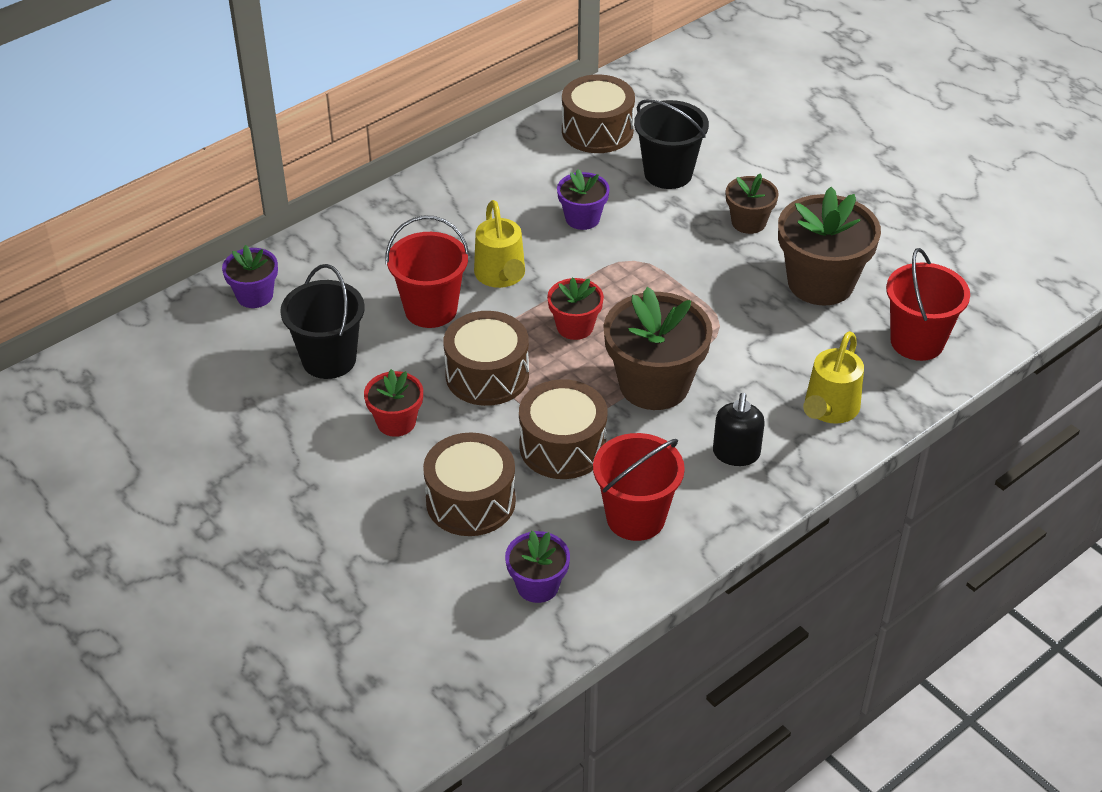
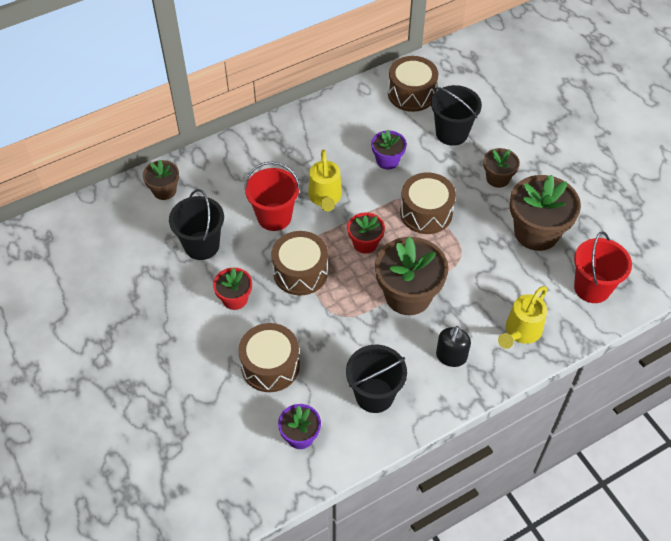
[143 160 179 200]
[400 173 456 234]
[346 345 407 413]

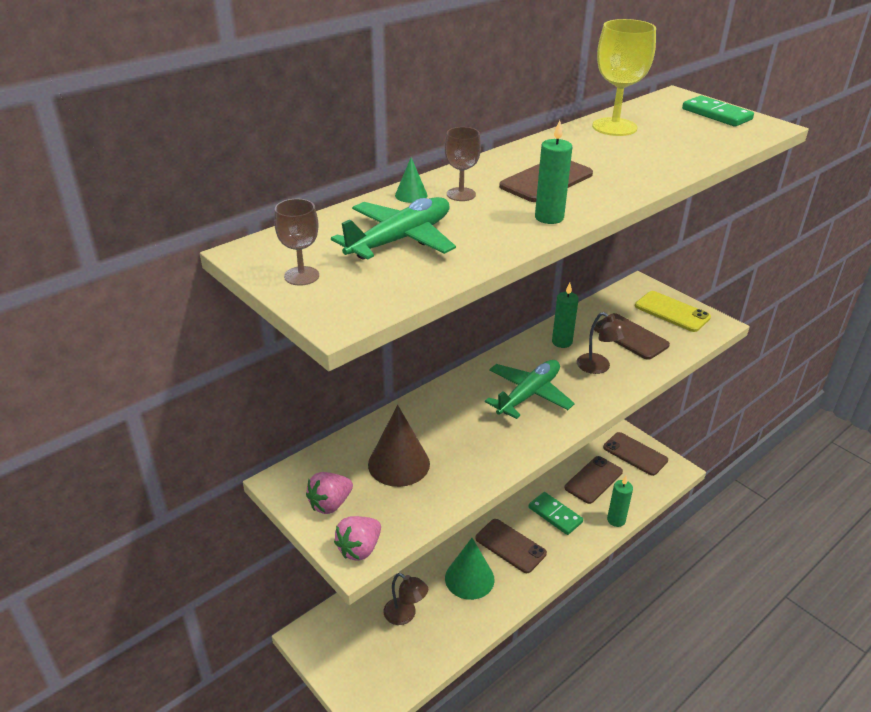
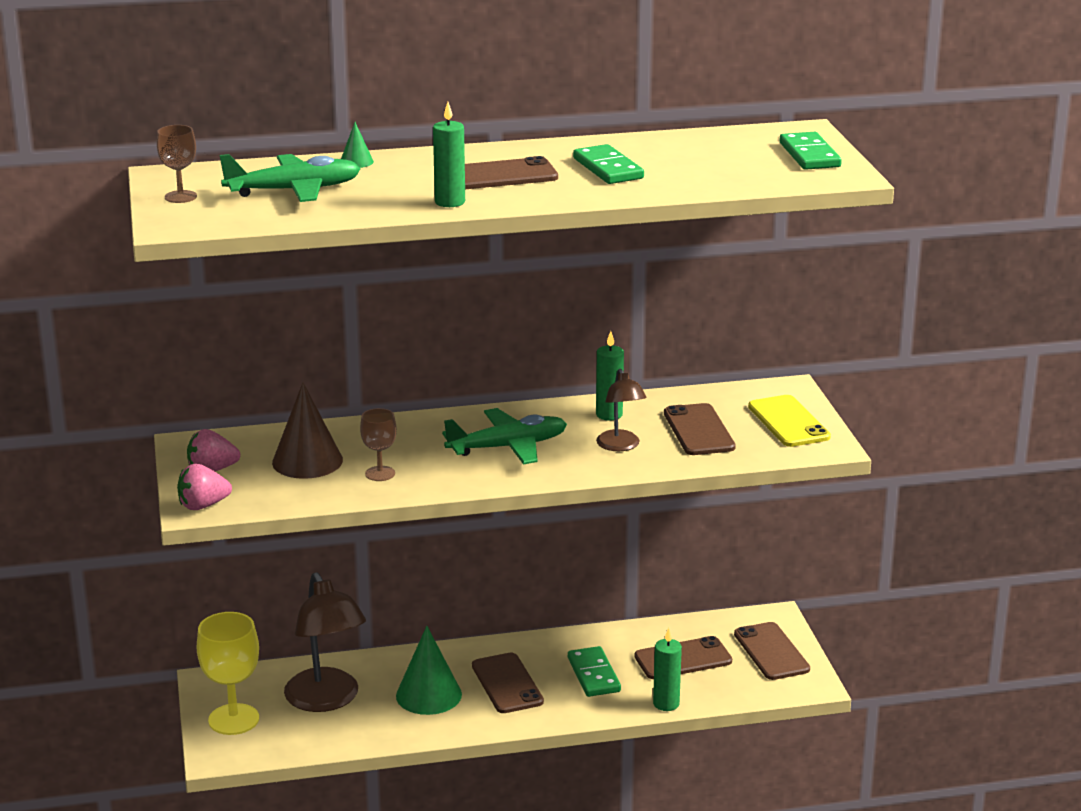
[197 612 259 735]
[360 408 397 481]
[284 572 366 712]
[573 144 644 184]

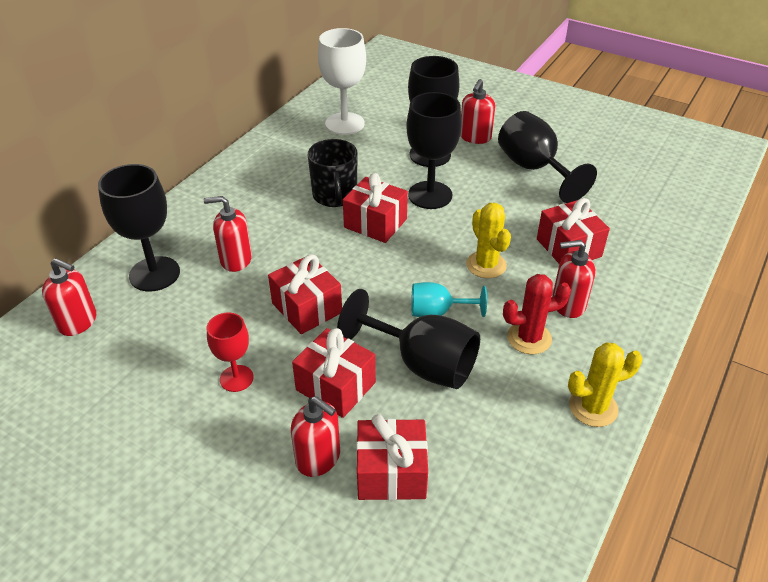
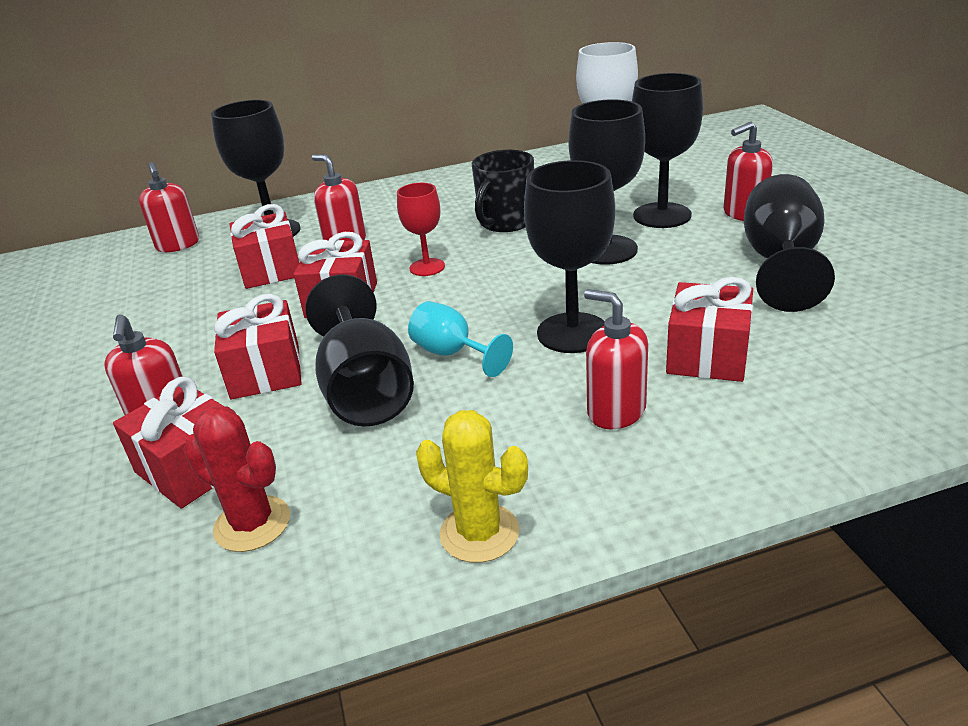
[229 204 299 289]
[524 160 615 353]
[183 406 290 552]
[397 183 445 276]

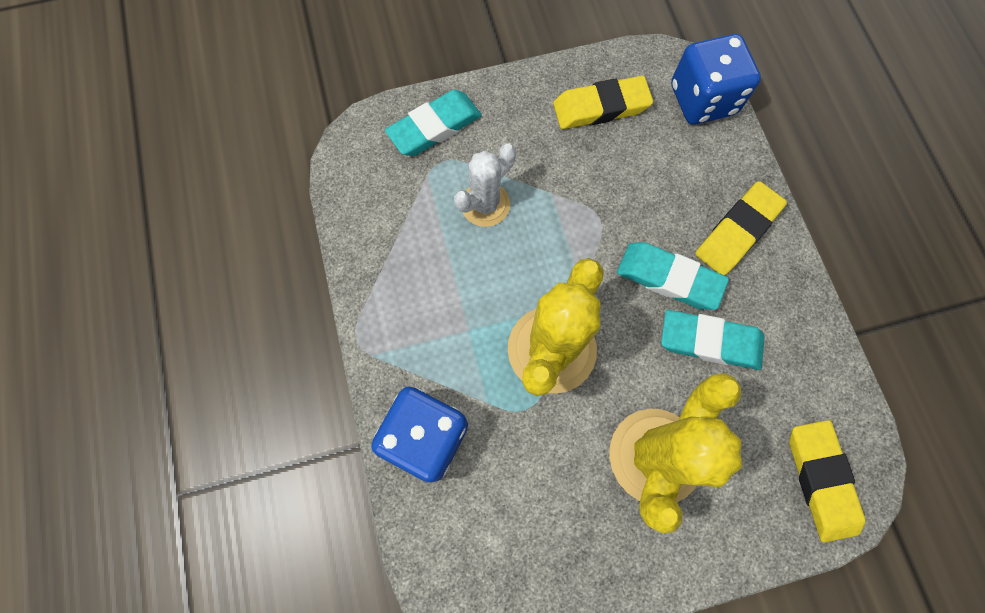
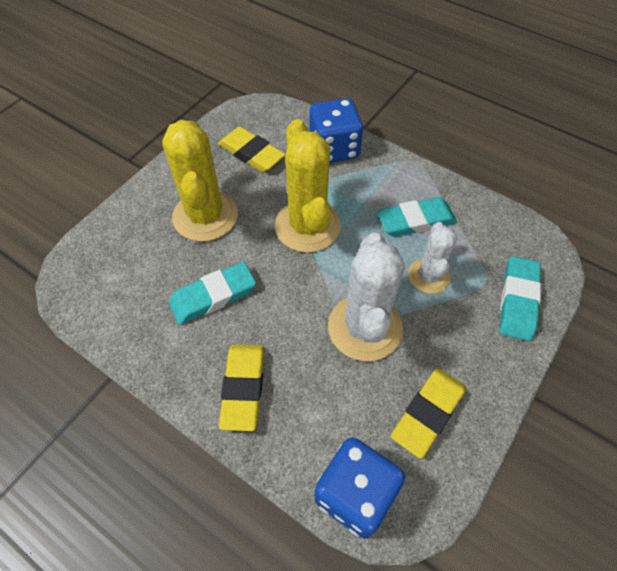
[377 197 457 237]
[218 127 285 172]
[328 233 405 361]

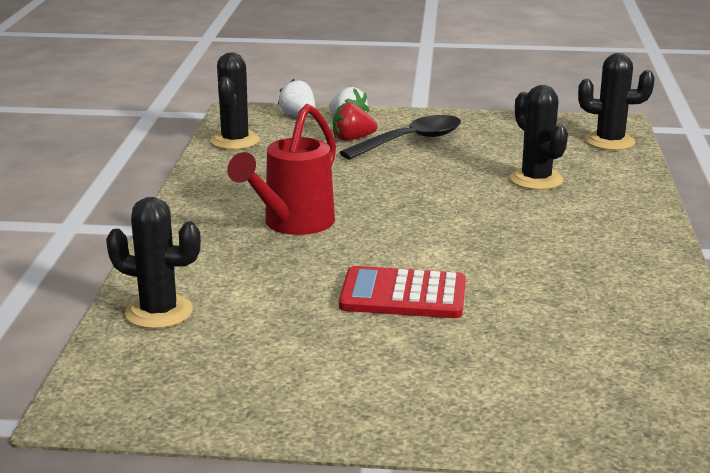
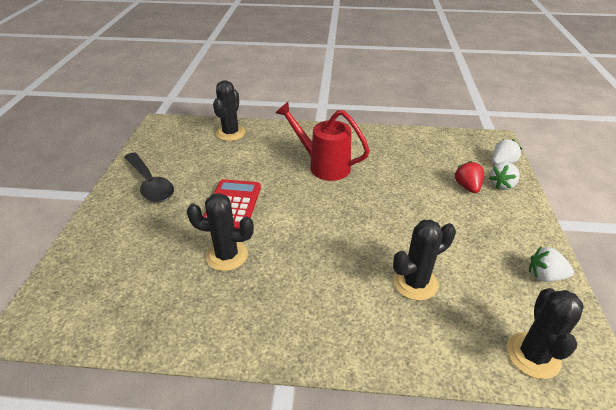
[187 193 254 271]
[124 152 174 202]
[529 246 574 282]

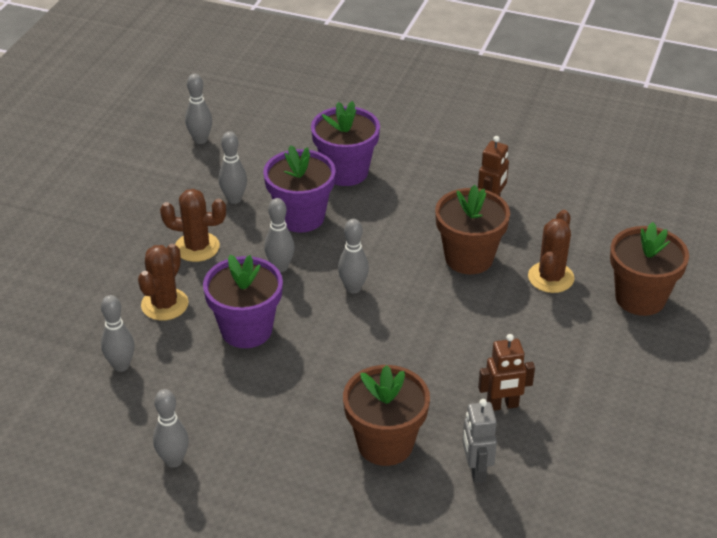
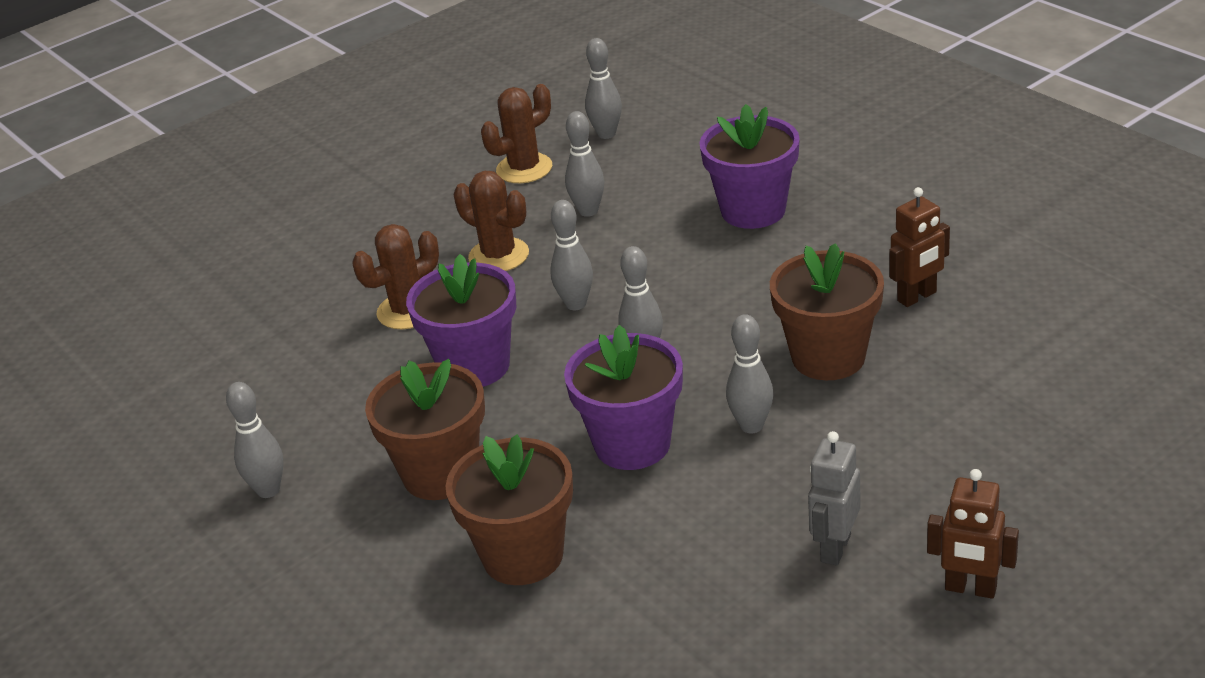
[564 325 683 470]
[481 84 552 183]
[365 359 485 500]
[726 314 773 433]
[927 469 1019 599]
[808 431 861 566]

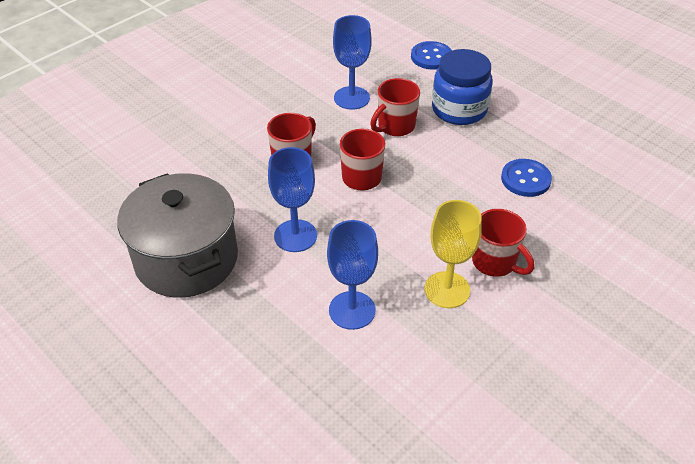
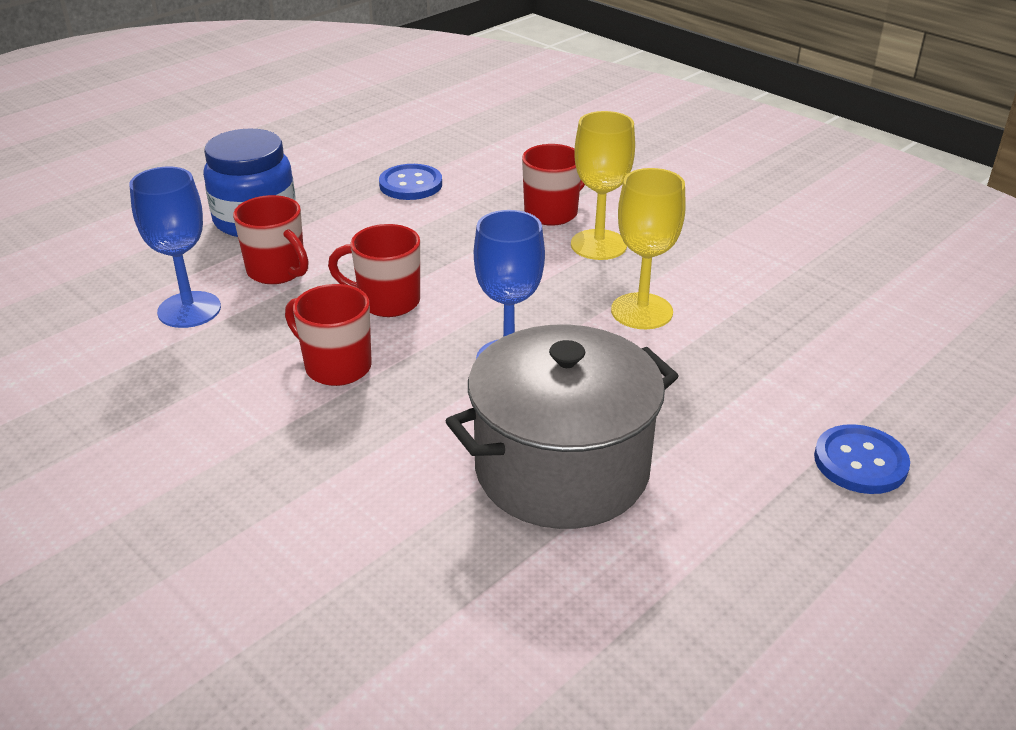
[814 424 910 494]
[611 168 686 329]

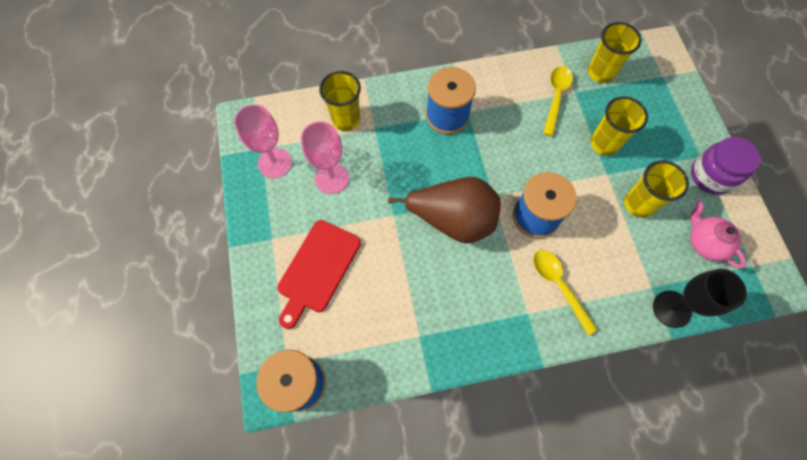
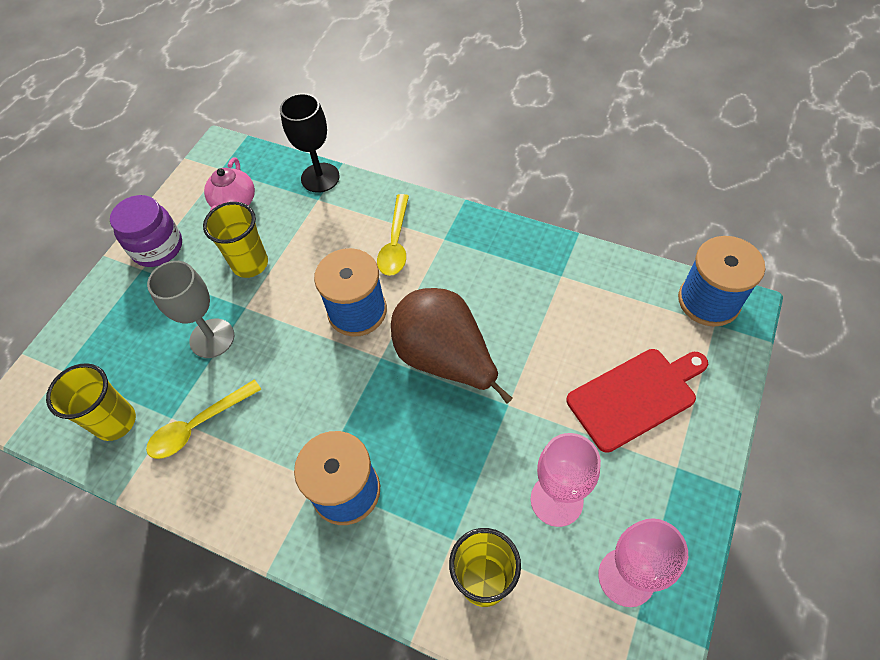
[147 261 234 358]

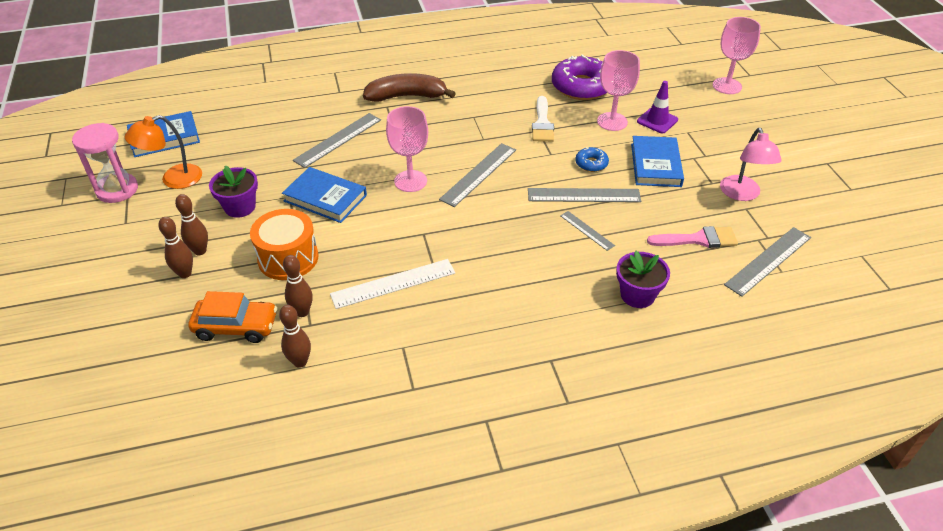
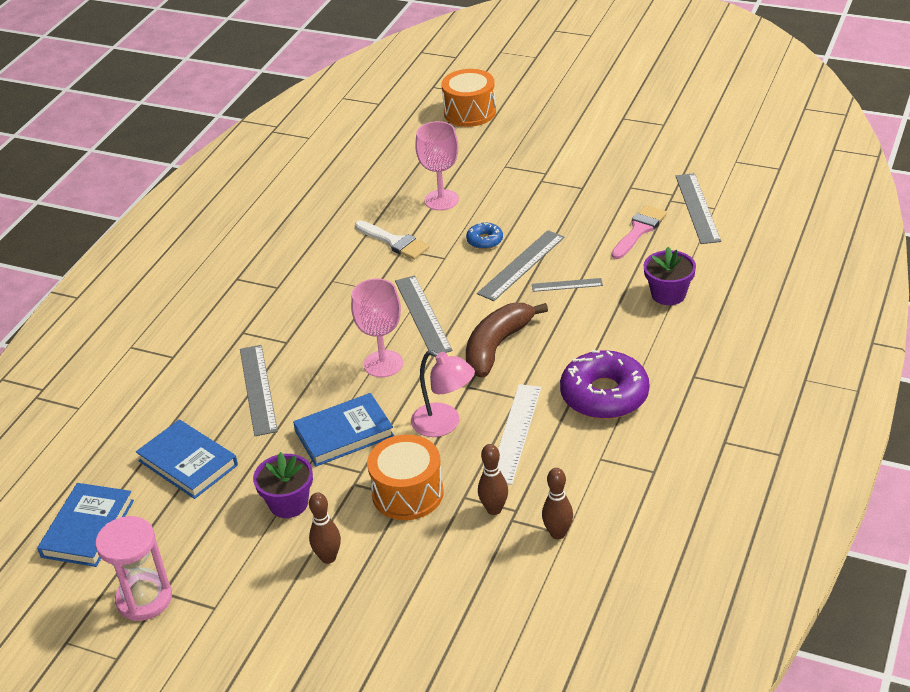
[442 69 496 127]
[560 350 649 419]
[466 303 548 378]
[637 81 678 133] (first image)
[125 115 202 189] (first image)
[411 350 475 437]
[136 420 238 499]
[159 217 193 278] (first image)
[188 291 277 343] (first image)

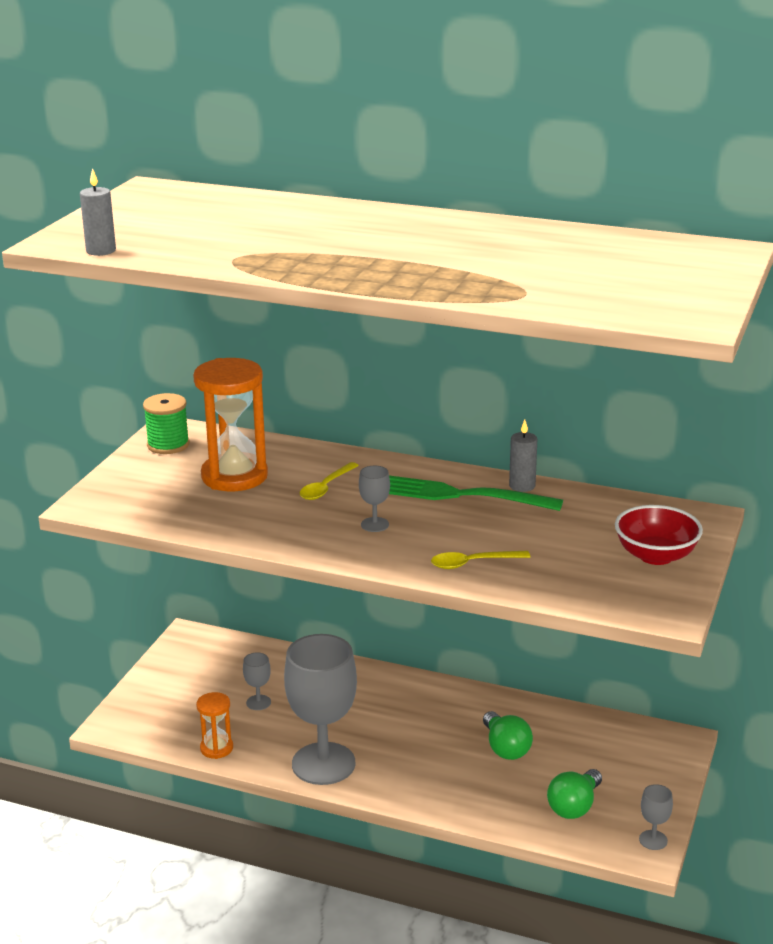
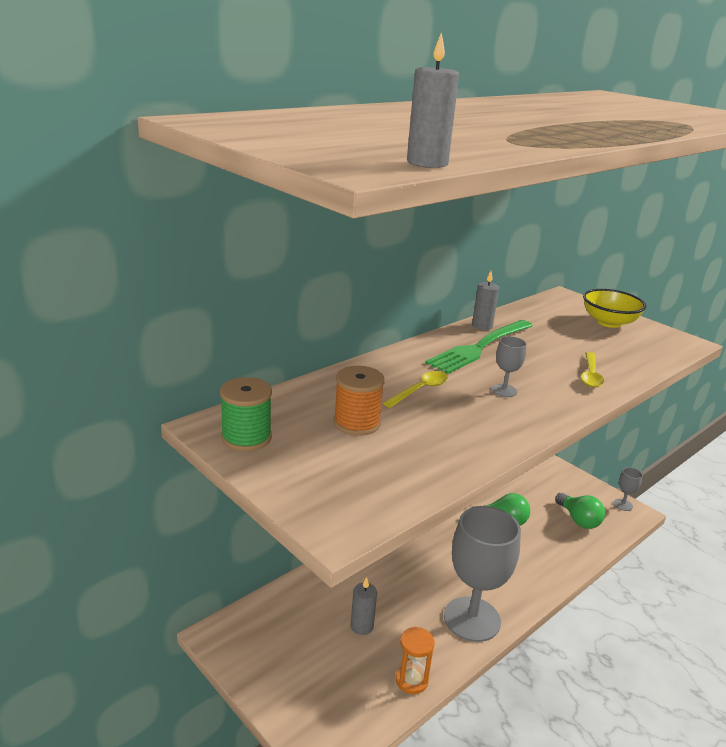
[333 366 385 436]
[383 371 448 408]
[583 289 646 328]
[351 577 377 635]

